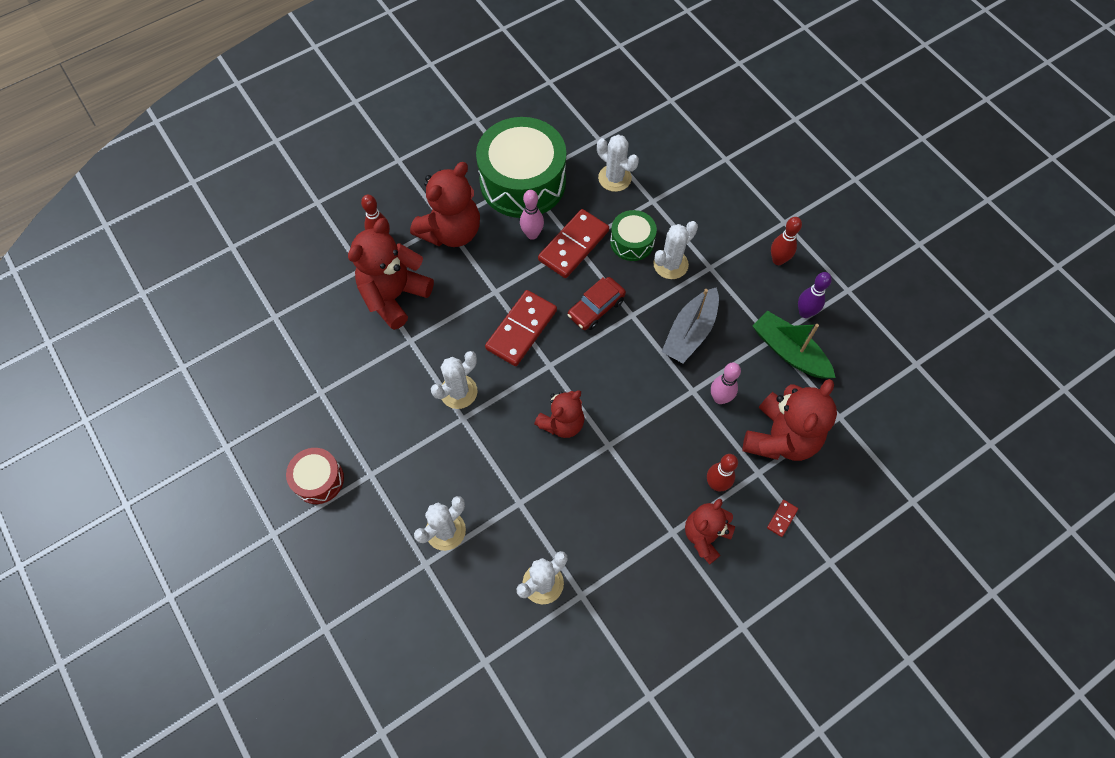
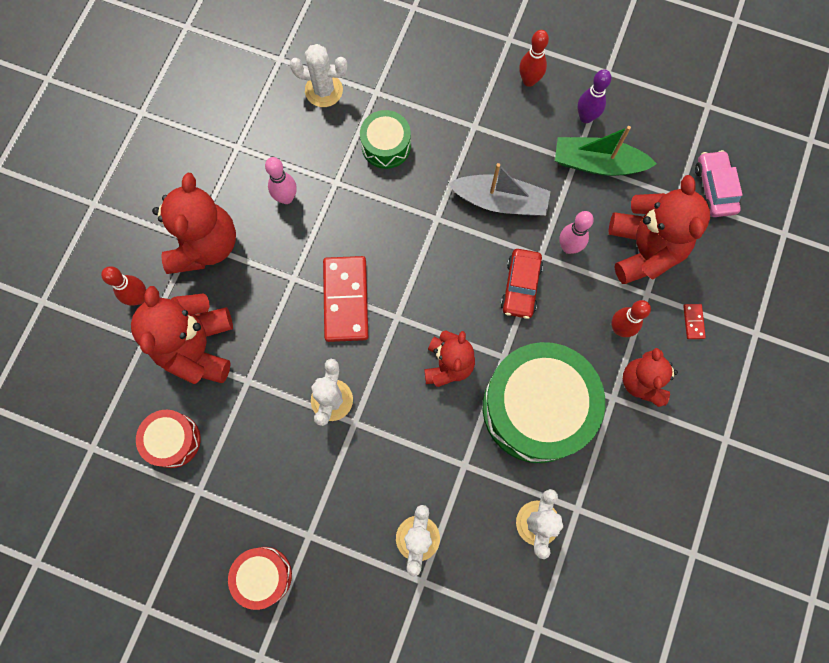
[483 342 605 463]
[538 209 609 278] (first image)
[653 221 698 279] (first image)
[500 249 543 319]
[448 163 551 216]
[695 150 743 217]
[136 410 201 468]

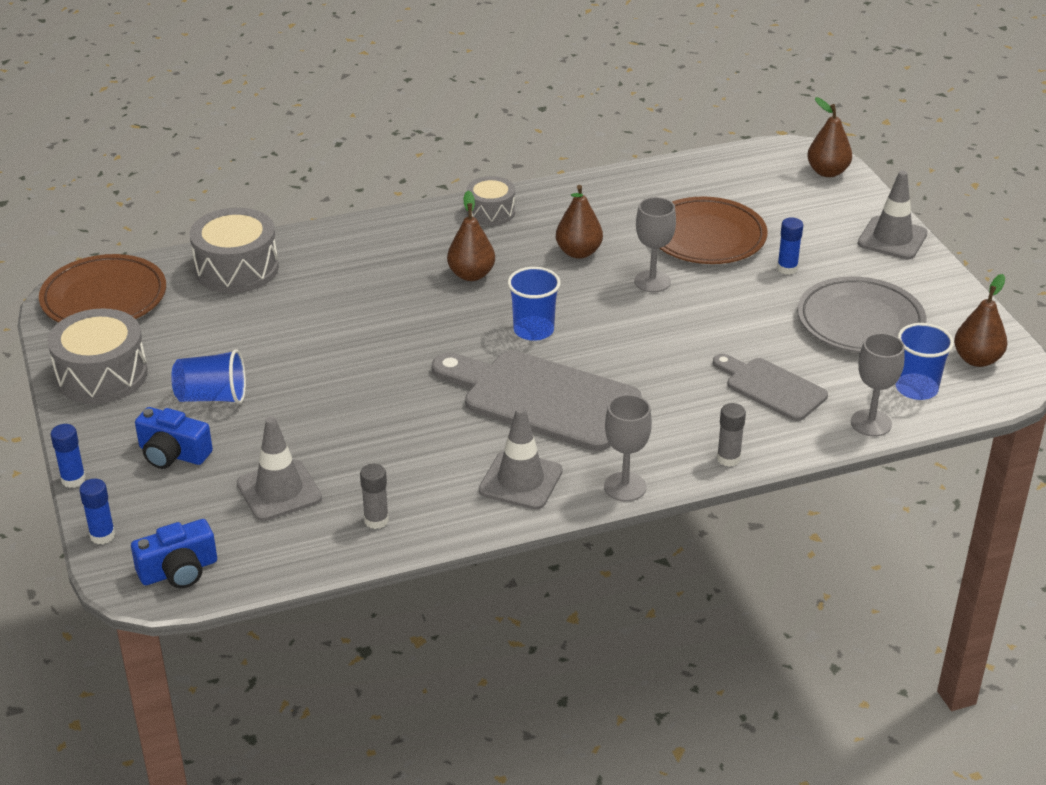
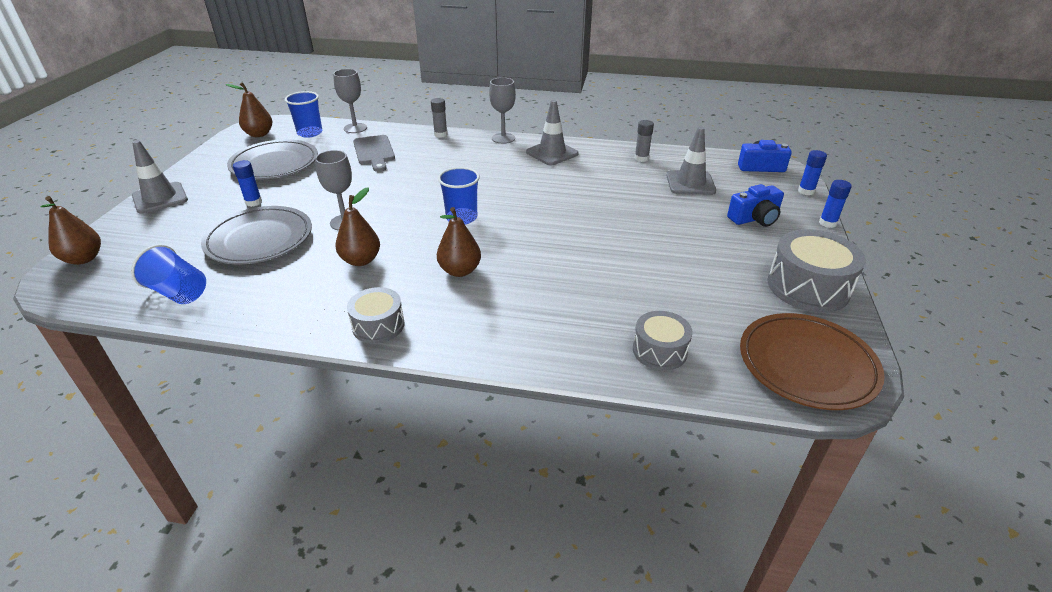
[201 206 312 264]
[633 311 693 370]
[131 244 206 304]
[432 350 641 451] (first image)
[727 184 784 227]

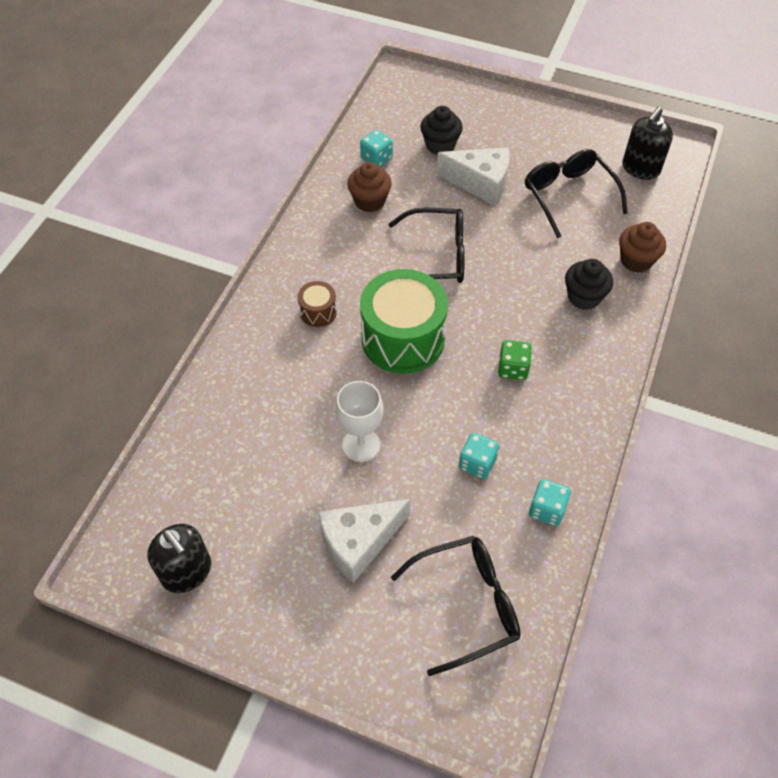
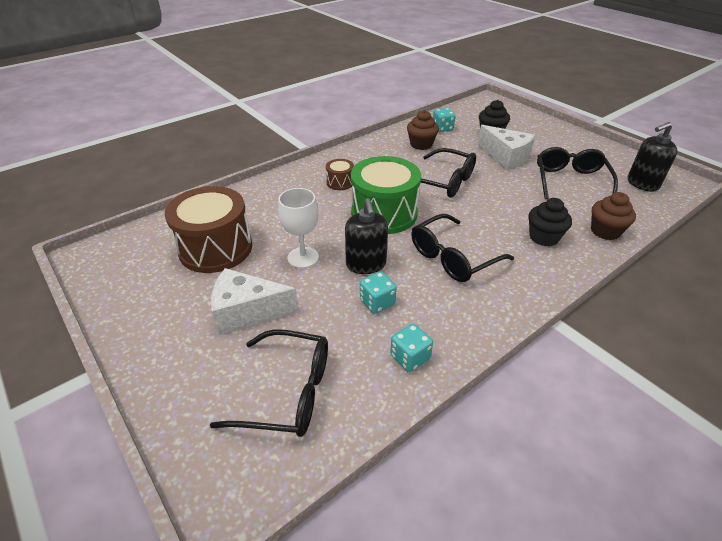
[411 214 514 282]
[345 198 388 274]
[165 186 252 273]

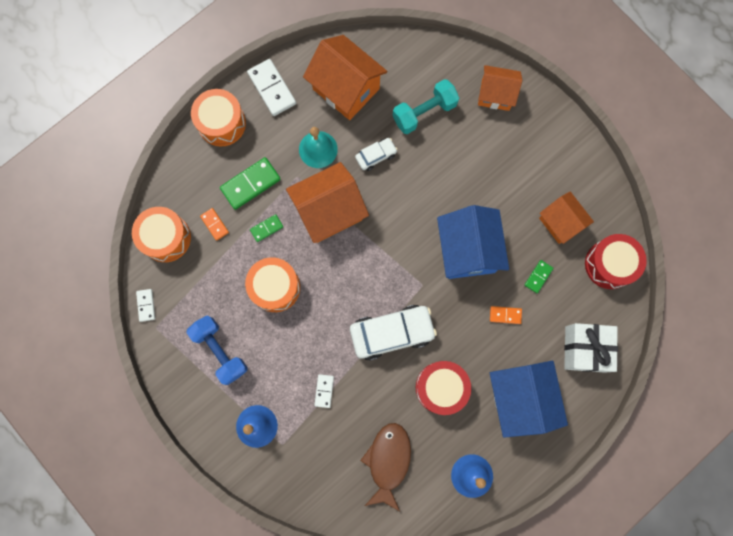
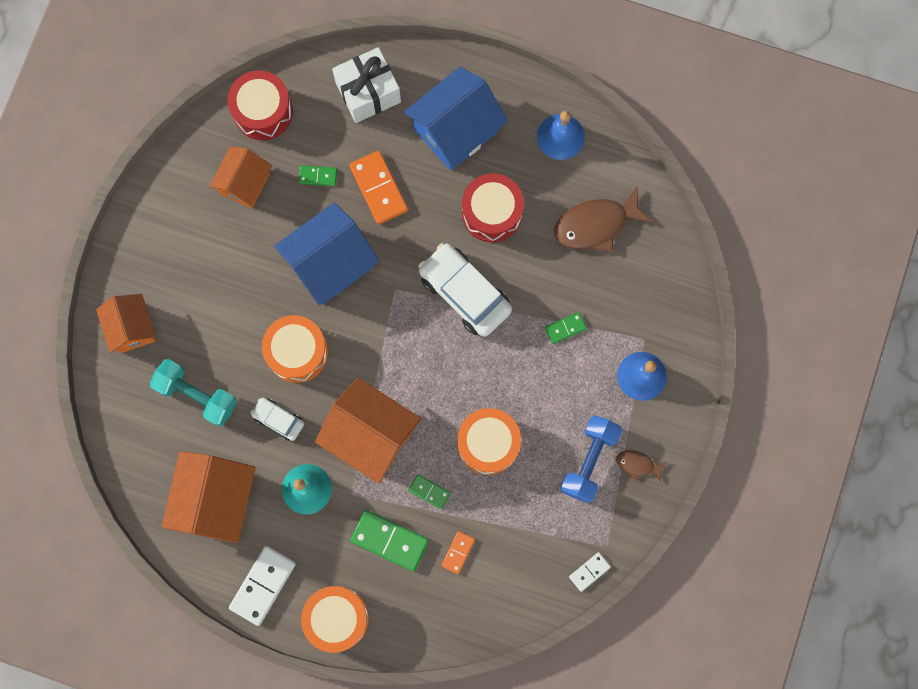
[262 315 328 383]
[349 151 408 224]
[545 312 587 344]
[616 450 667 482]

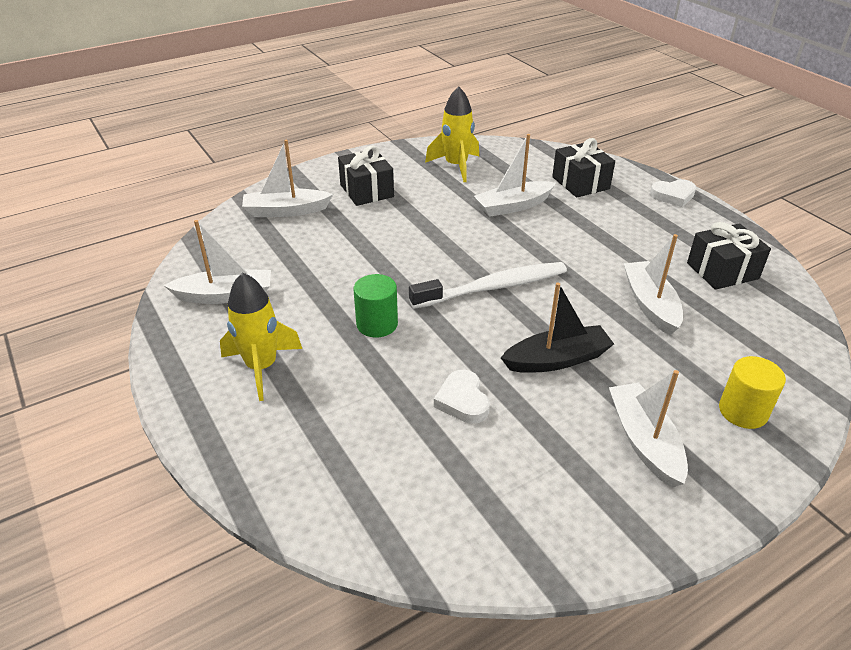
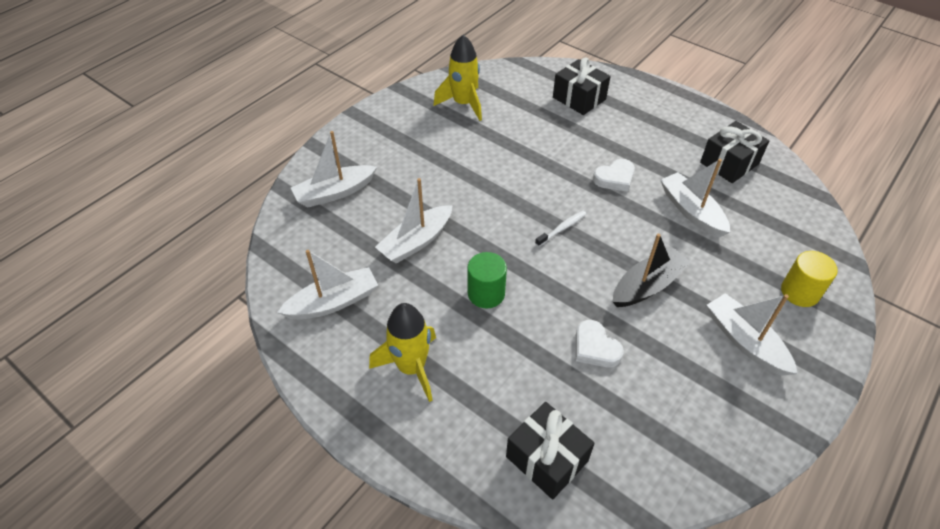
[375 178 453 264]
[506 402 595 500]
[593 159 635 192]
[535 211 586 247]

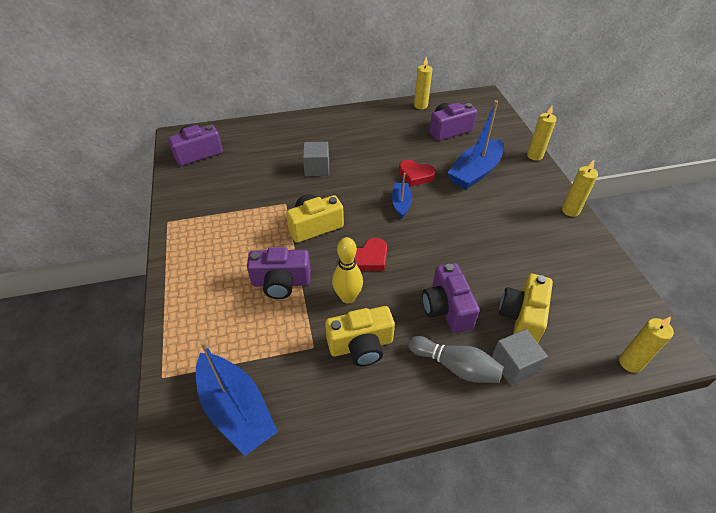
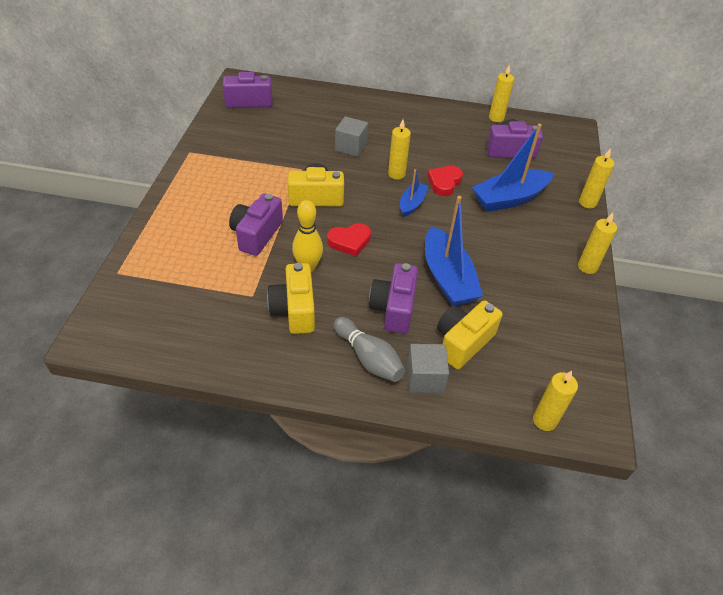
[427 166 463 196]
[229 193 283 256]
[267 263 315 334]
[425 196 483 306]
[388 119 411 180]

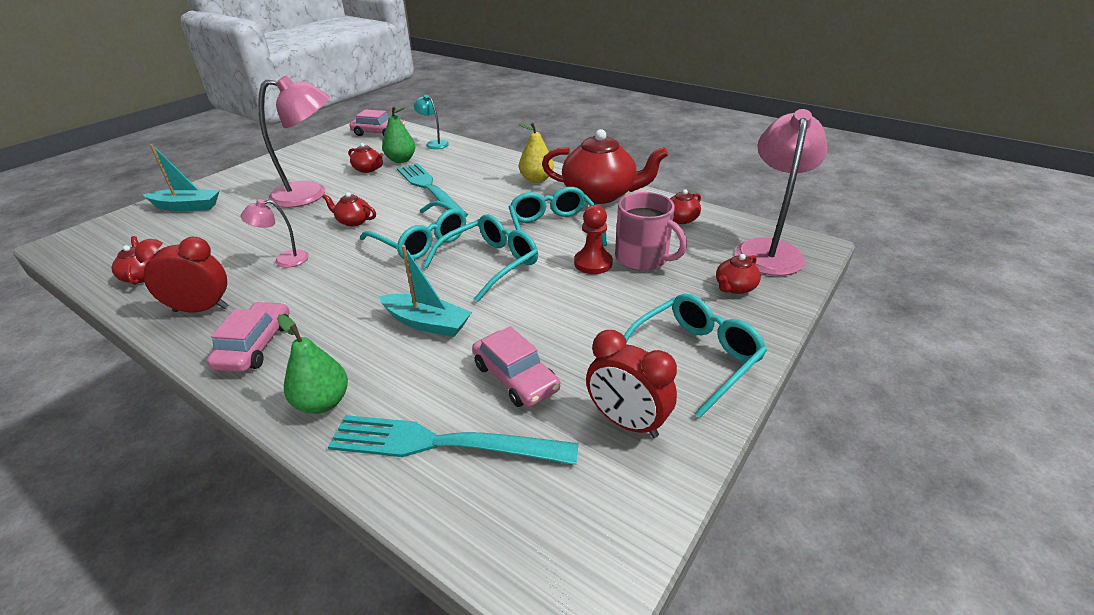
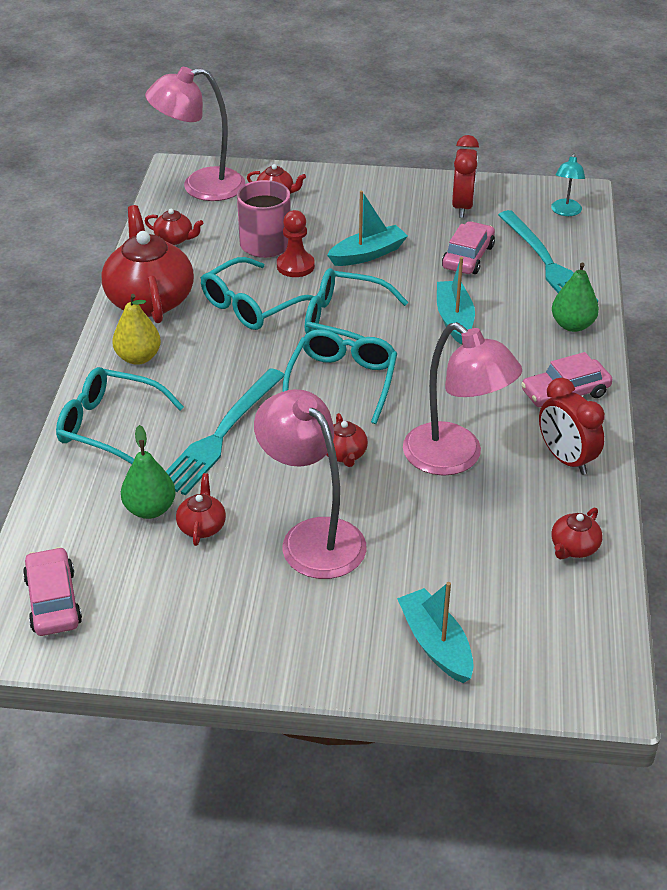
[551 153 585 216]
[403 322 522 476]
[56 367 184 464]
[327 191 408 266]

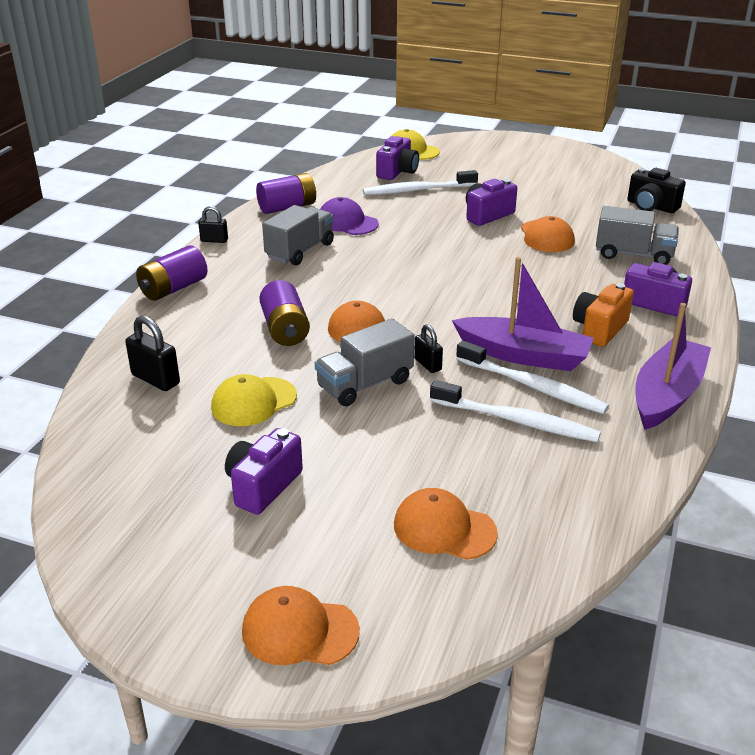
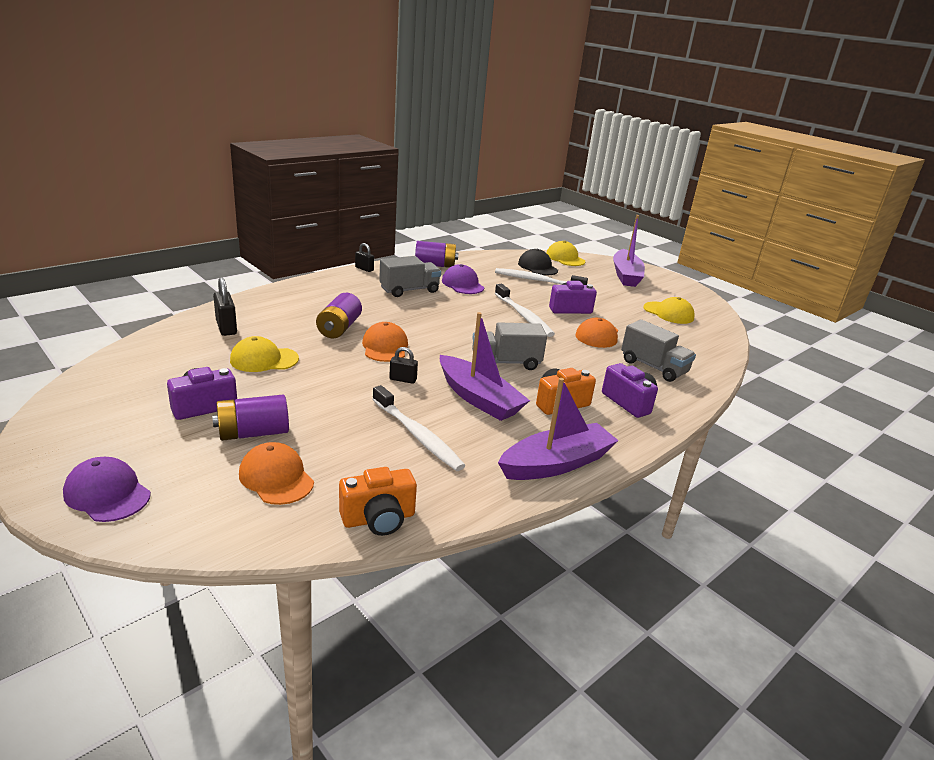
[518 249 558 275]
[627 168 686 213] (first image)
[212 395 289 441]
[472 322 547 370]
[389 347 418 384]
[495 284 555 337]
[63 457 151 522]
[613 215 645 287]
[643 297 695 324]
[339 467 417 536]

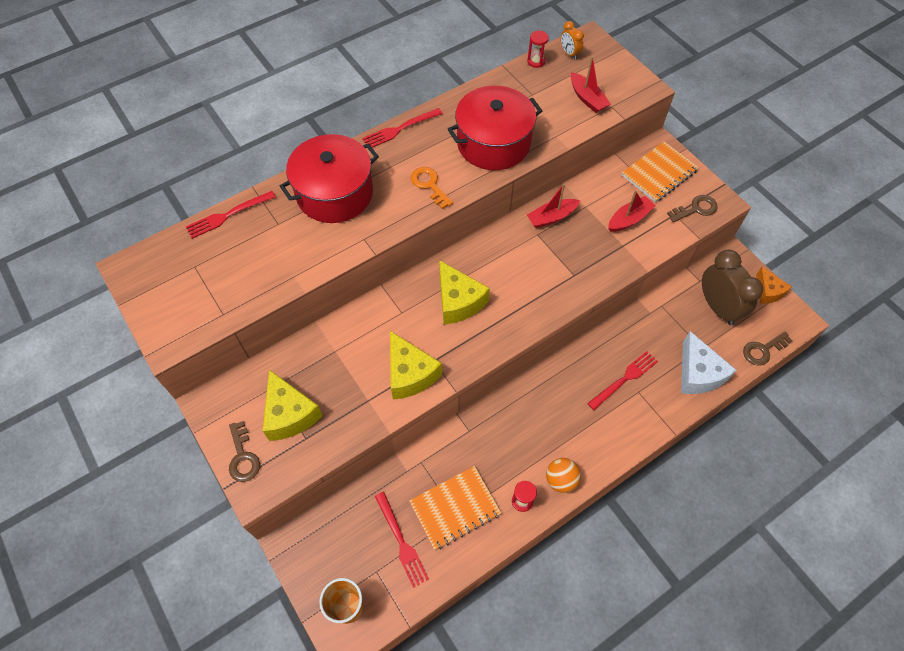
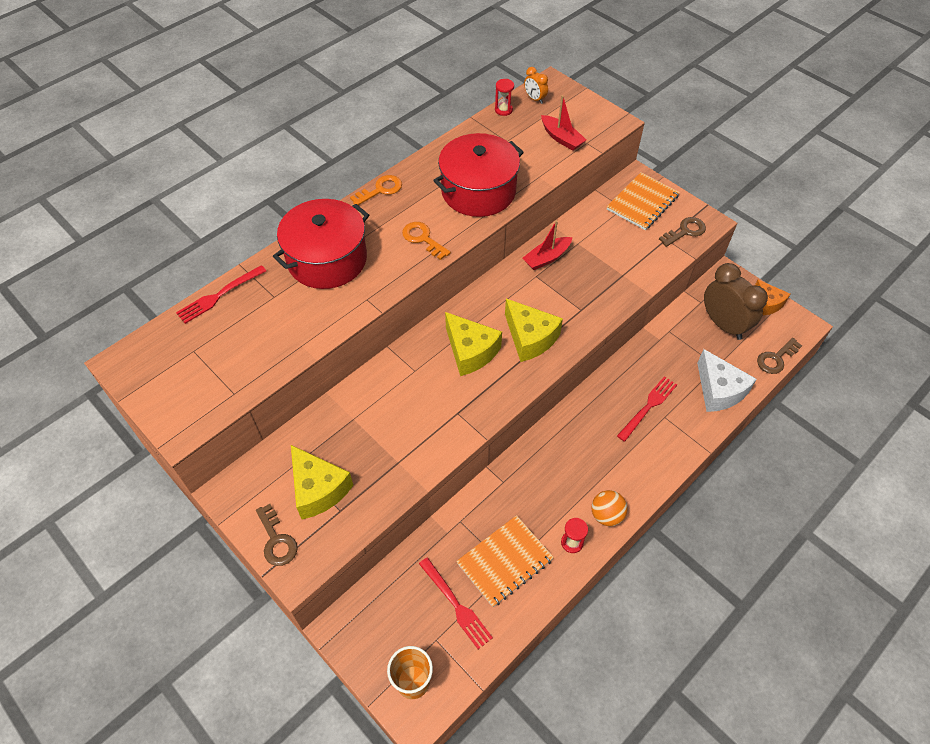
[350 175 402 205]
[608 191 656 232] (first image)
[505 299 563 362]

